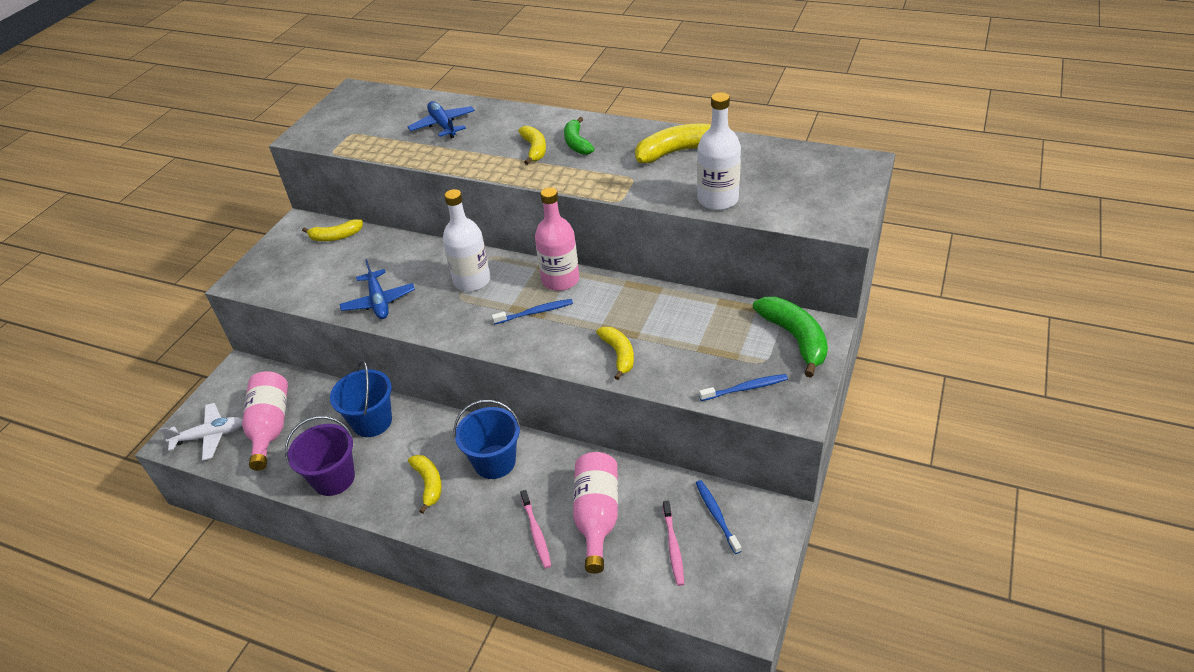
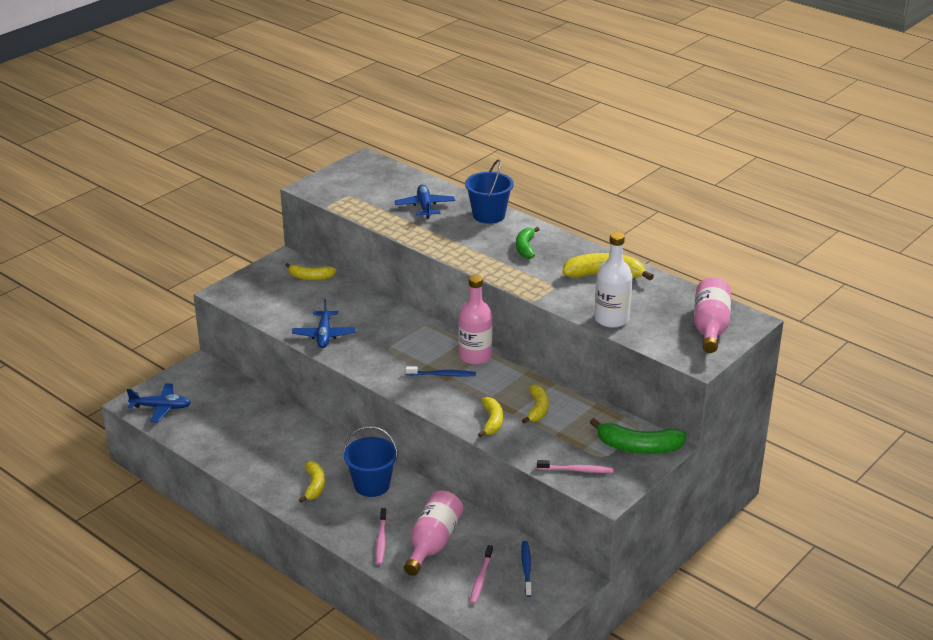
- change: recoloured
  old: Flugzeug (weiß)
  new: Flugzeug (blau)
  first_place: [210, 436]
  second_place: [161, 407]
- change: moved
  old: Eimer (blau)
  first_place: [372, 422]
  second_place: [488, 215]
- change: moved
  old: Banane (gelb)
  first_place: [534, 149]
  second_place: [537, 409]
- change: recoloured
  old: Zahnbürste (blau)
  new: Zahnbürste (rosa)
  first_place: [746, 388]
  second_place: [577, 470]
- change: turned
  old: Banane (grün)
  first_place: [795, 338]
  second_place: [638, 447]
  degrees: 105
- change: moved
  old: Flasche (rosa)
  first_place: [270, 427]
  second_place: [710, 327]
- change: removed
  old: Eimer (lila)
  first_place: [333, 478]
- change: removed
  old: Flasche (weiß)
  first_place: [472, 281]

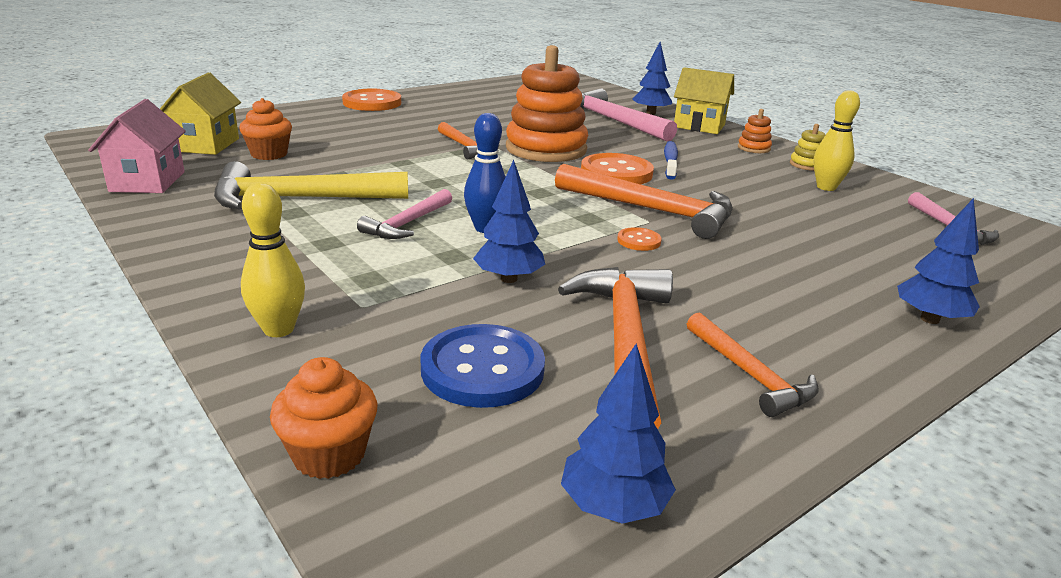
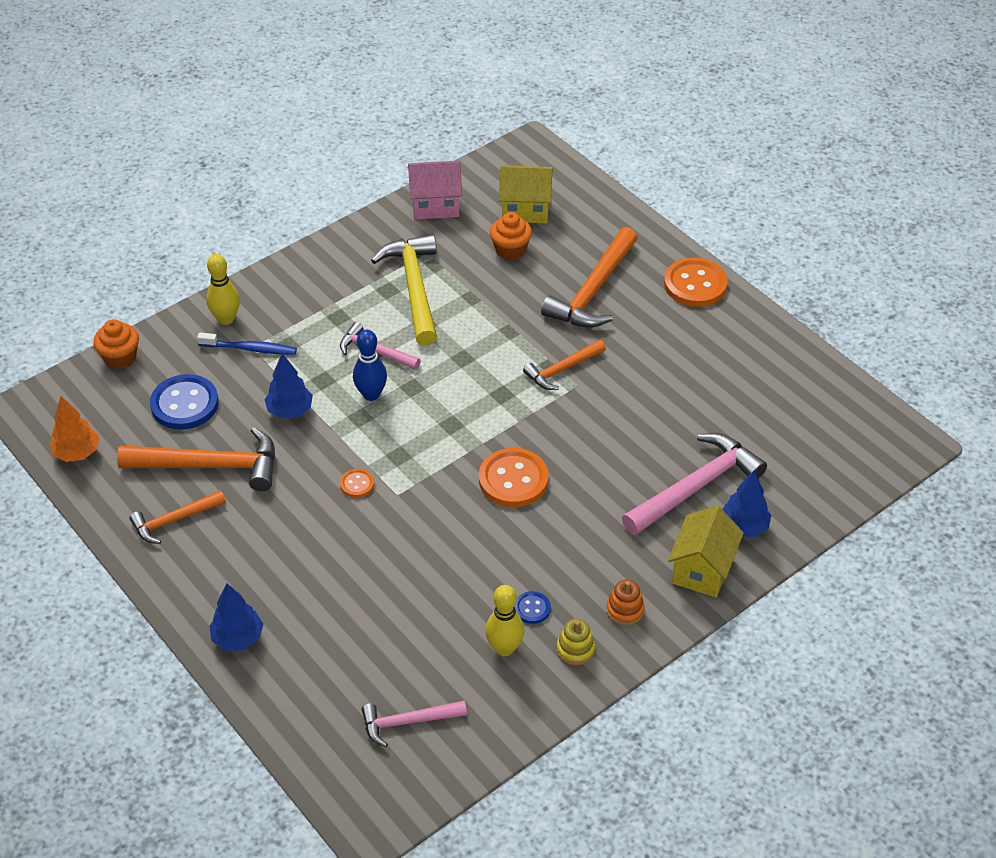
- change: recoloured
  old: Baum (blau)
  new: Baum (orange)
  first_place: [613, 506]
  second_place: [77, 453]
- change: moved
  old: Zahnbürste (blau)
  first_place: [670, 161]
  second_place: [250, 349]
- change: added
  new: Knopf (blau)
  second_place: [532, 608]
- change: moved
  old: Hammer (orange)
  first_place: [652, 210]
  second_place: [593, 291]
- change: removed
  old: Stapelspielzeug (orange)
  first_place: [546, 149]

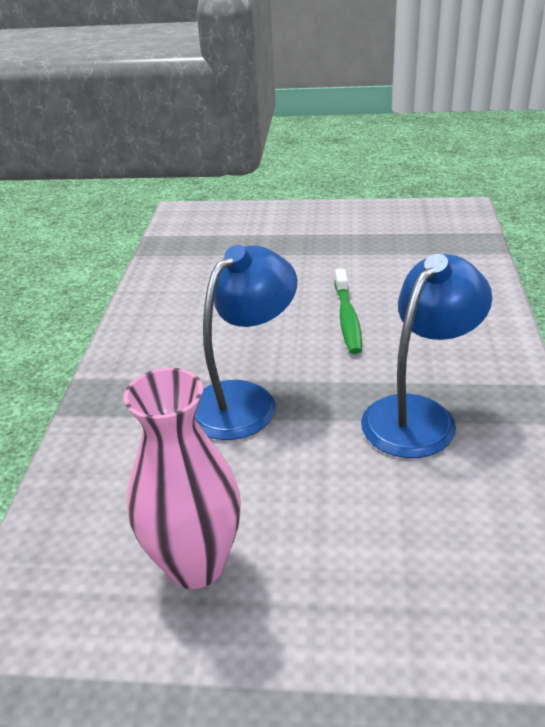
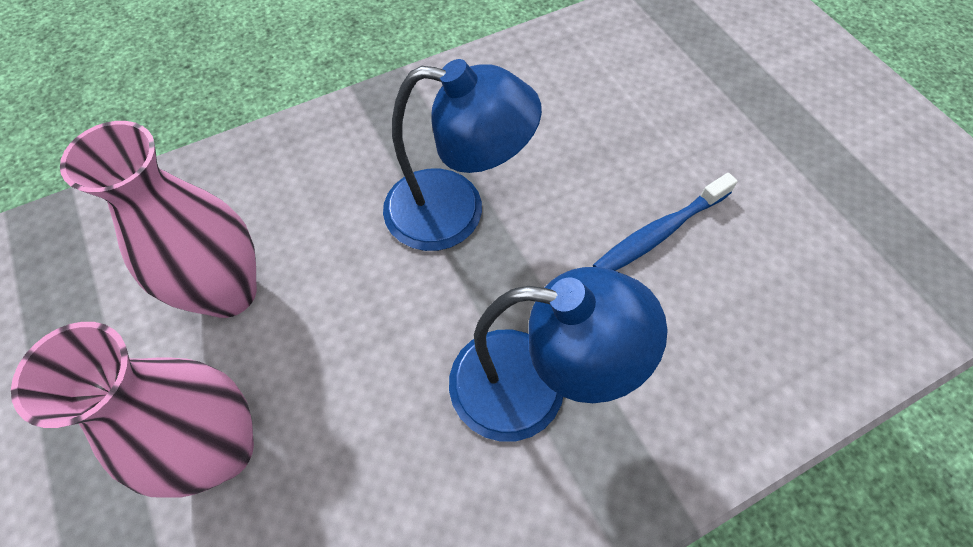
- change: added
  new: Vase (rosa)
  second_place: [222, 450]
- change: recoloured
  old: Zahnbürste (grün)
  new: Zahnbürste (blau)
  first_place: [347, 318]
  second_place: [659, 232]

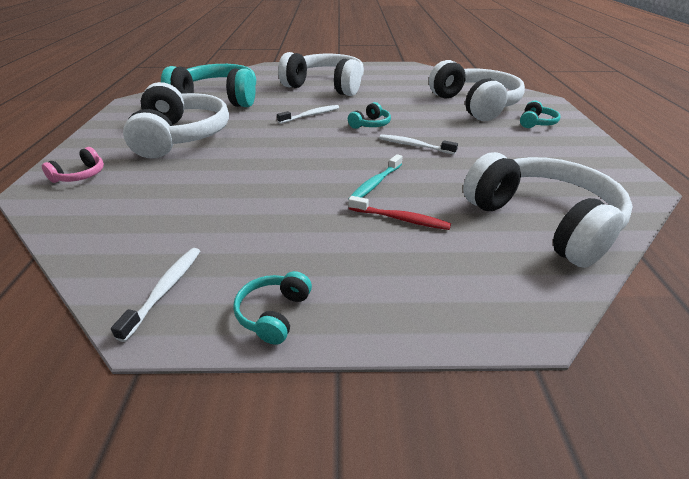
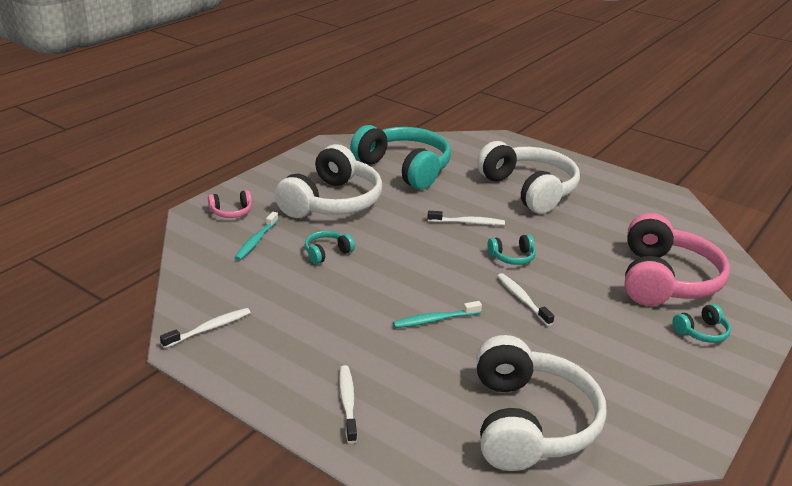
- change: added
  new: Zahnbürste (türkis)
  second_place: [256, 241]
- change: moved
  old: Kopfhörer (türkis)
  first_place: [273, 314]
  second_place: [327, 253]
- change: added
  new: Zahnbürste (weiß)
  second_place: [347, 403]
- change: recoloured
  old: Kopfhörer (weiß)
  new: Kopfhörer (rosa)
  first_place: [475, 105]
  second_place: [665, 280]
- change: removed
  old: Zahnbürste (rot)
  first_place: [400, 219]

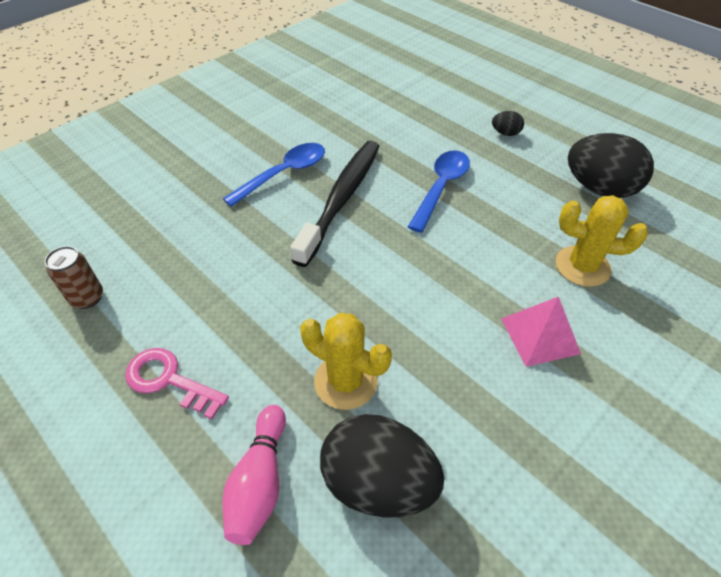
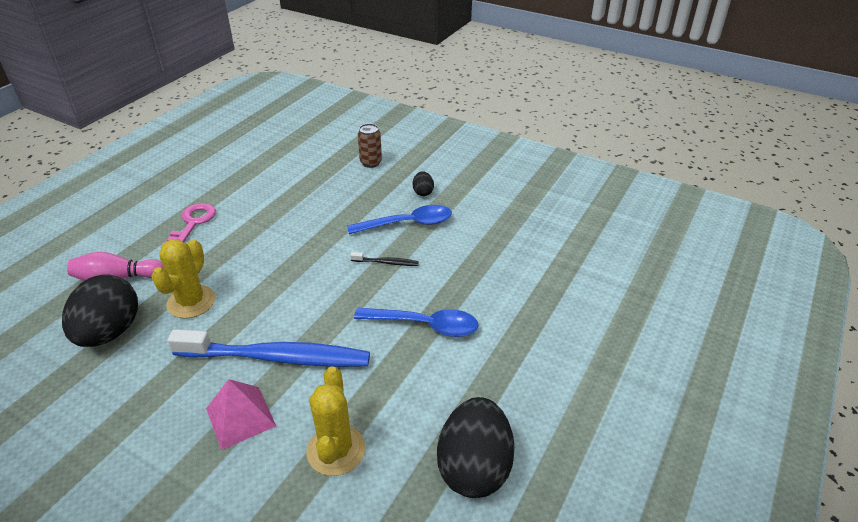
- change: added
  new: Zahnbürste (blau)
  second_place: [277, 357]
- change: turned
  old: Löffel (blau)
  first_place: [284, 174]
  second_place: [408, 224]
  degrees: -45
- change: resized
  old: Zahnbürste (schwarz)
  first_place: [341, 199]
  second_place: [386, 262]
  factor: 0.4
- change: moved
  old: Dose (braun)
  first_place: [87, 298]
  second_place: [371, 163]
- change: moved
  old: Ei (schwarz)
  first_place: [505, 133]
  second_place: [423, 192]

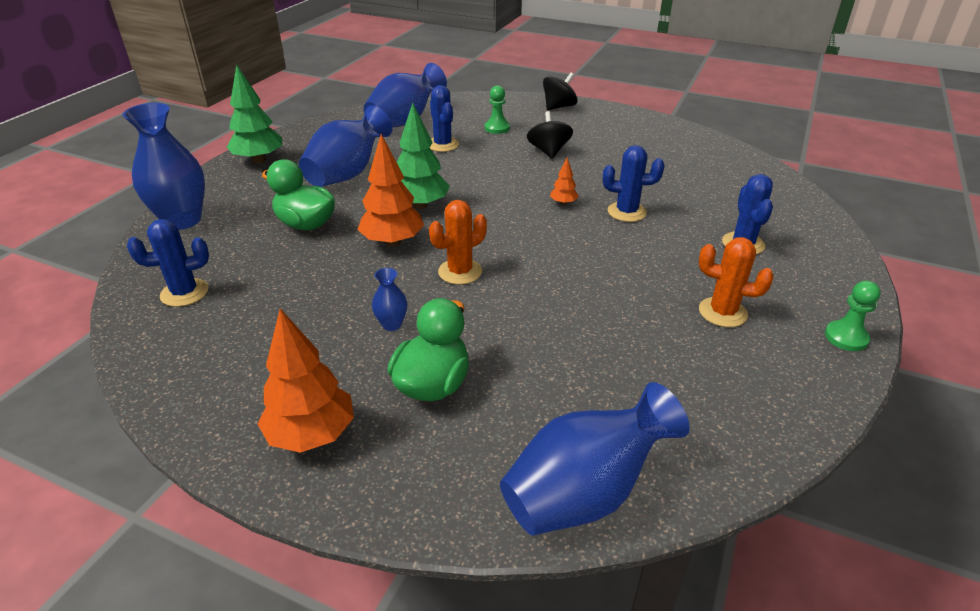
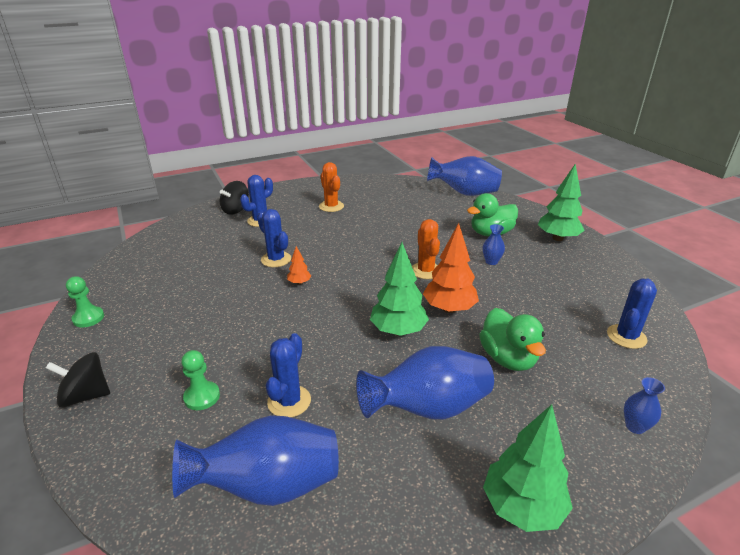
- change: moved
  old: Bauer (grün)
  first_place: [846, 337]
  second_place: [88, 318]
- change: moved
  old: Kreisel (schwarz)
  first_place: [548, 151]
  second_place: [236, 210]
- change: turned
  old: Kaktus (orange)
  first_place: [460, 272]
  second_place: [426, 271]
  degrees: 75
- change: recoloured
  old: Baum (orange)
  new: Baum (grün)
  first_place: [311, 434]
  second_place: [557, 238]
- change: turned
  old: Kaktus (blau)
  first_place: [184, 293]
  second_place: [626, 336]
  degrees: -75
- change: resized
  old: Vase (blau)
  first_place: [182, 220]
  second_place: [635, 426]
  factor: 0.44

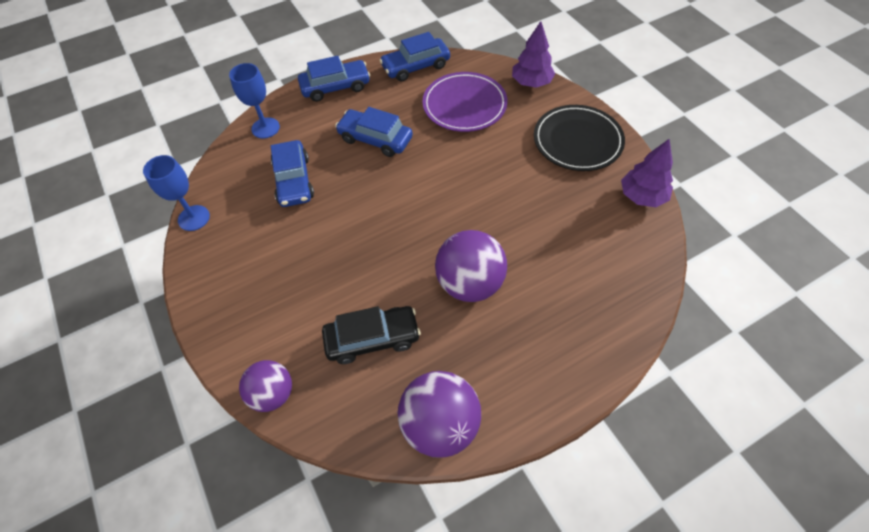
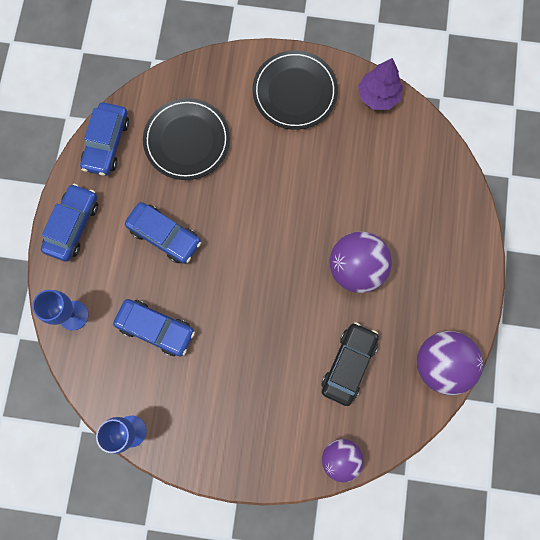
- change: turned
  old: Auto (blau)
  first_place: [375, 139]
  second_place: [164, 236]
  degrees: -120
- change: recoloured
  old: Teller (lila)
  new: Teller (schwarz)
  first_place: [464, 105]
  second_place: [187, 141]
- change: removed
  old: Baum (lila)
  first_place: [531, 83]

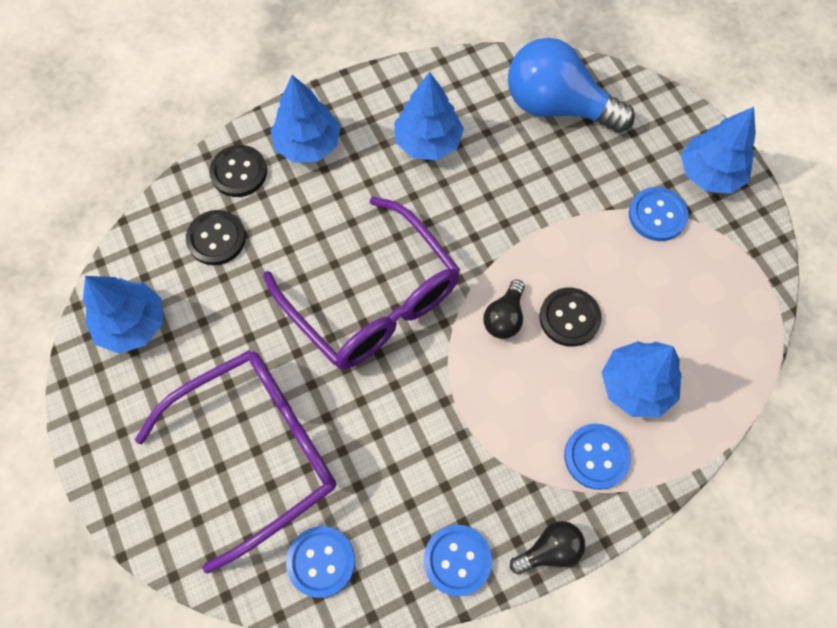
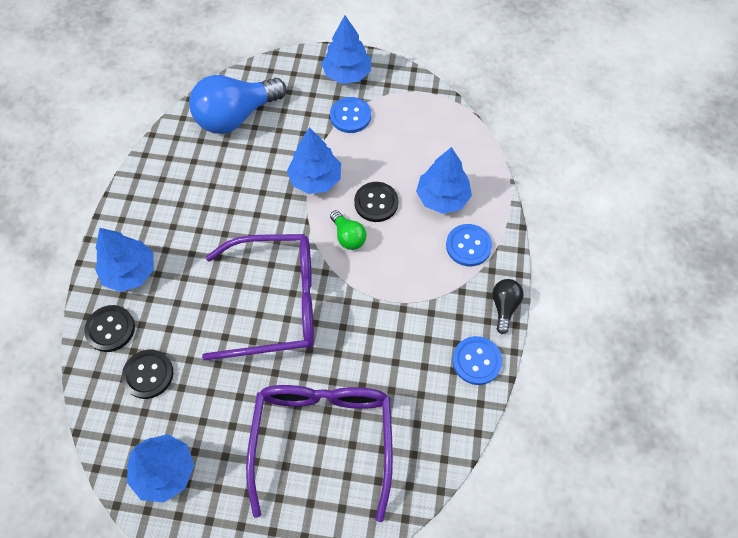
- change: moved
  old: Baum (blau)
  first_place: [428, 142]
  second_place: [315, 179]
- change: recoloured
  old: Glühbirne (schwarz)
  new: Glühbirne (grün)
  first_place: [504, 317]
  second_place: [348, 236]
- change: removed
  old: Knopf (blau)
  first_place: [321, 561]

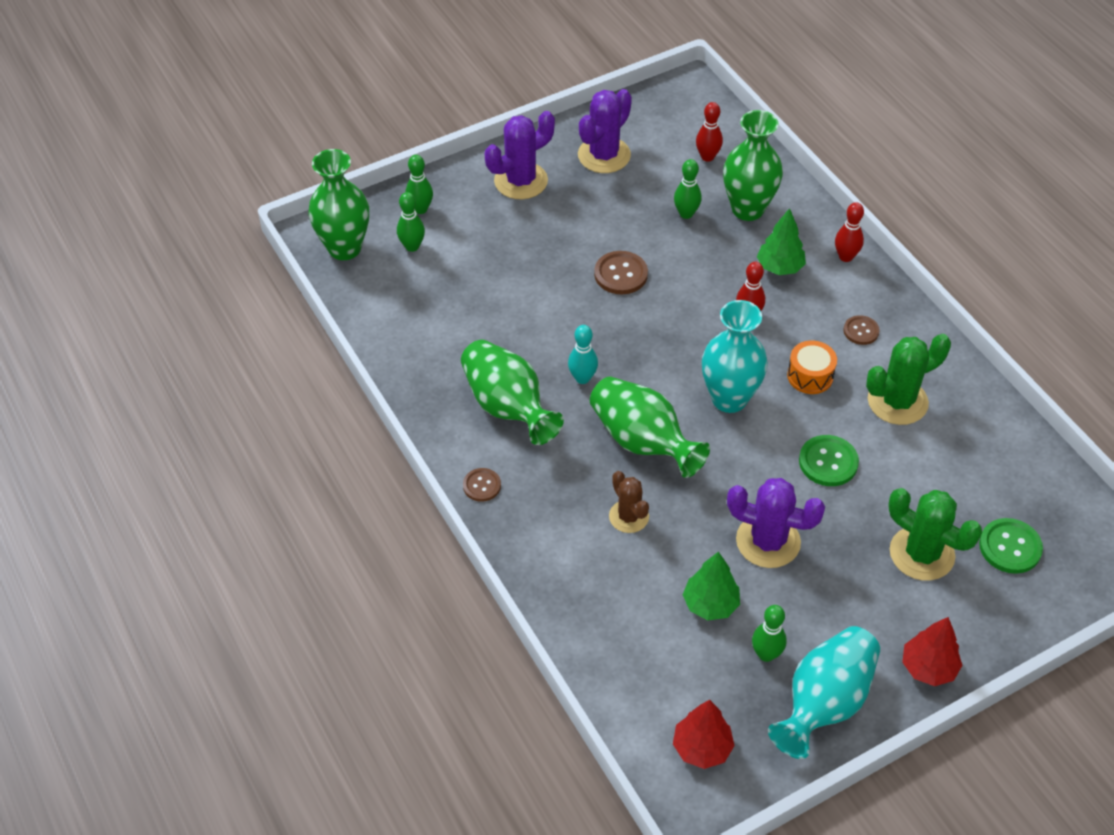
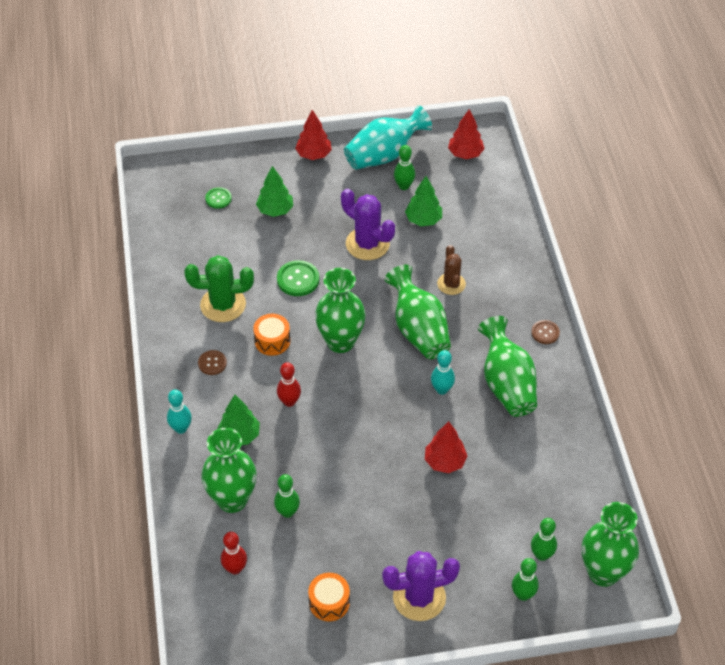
- change: recoloured
  old: Bowlingkegel (rot)
  new: Bowlingkegel (türkis)
  first_place: [845, 257]
  second_place: [181, 428]
- change: resized
  old: Knopf (grün)
  first_place: [1010, 547]
  second_place: [218, 198]
  factor: 0.64
- change: replaced
  old: Kaktus (grün)
  new: Baum (grün)
  first_place: [921, 553]
  second_place: [275, 210]
- change: replaced
  old: Kaktus (lila)
  new: Trommel (orange)
  first_place: [604, 155]
  second_place: [329, 602]
- change: recoloured
  old: Vase (türkis)
  new: Vase (grün)
  first_place: [729, 399]
  second_place: [340, 342]
- change: added
  new: Baum (rot)
  second_place: [445, 462]
- change: removed
  old: Knopf (braun)
  first_place: [621, 274]

